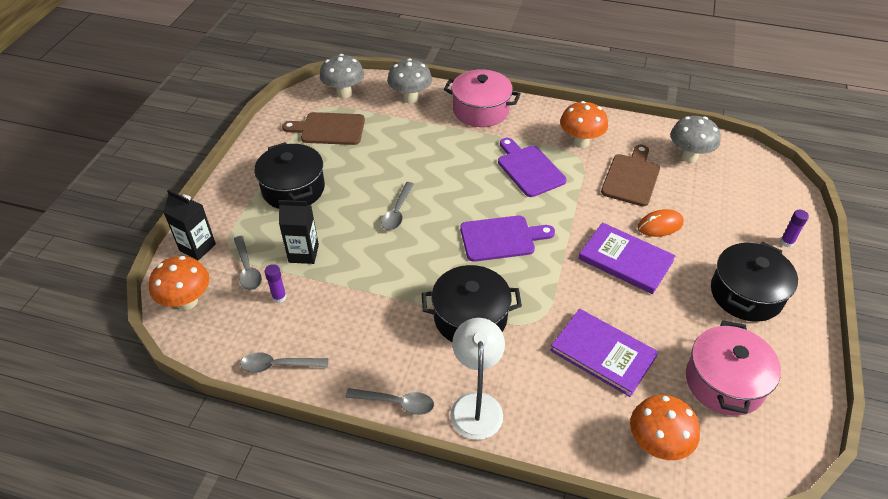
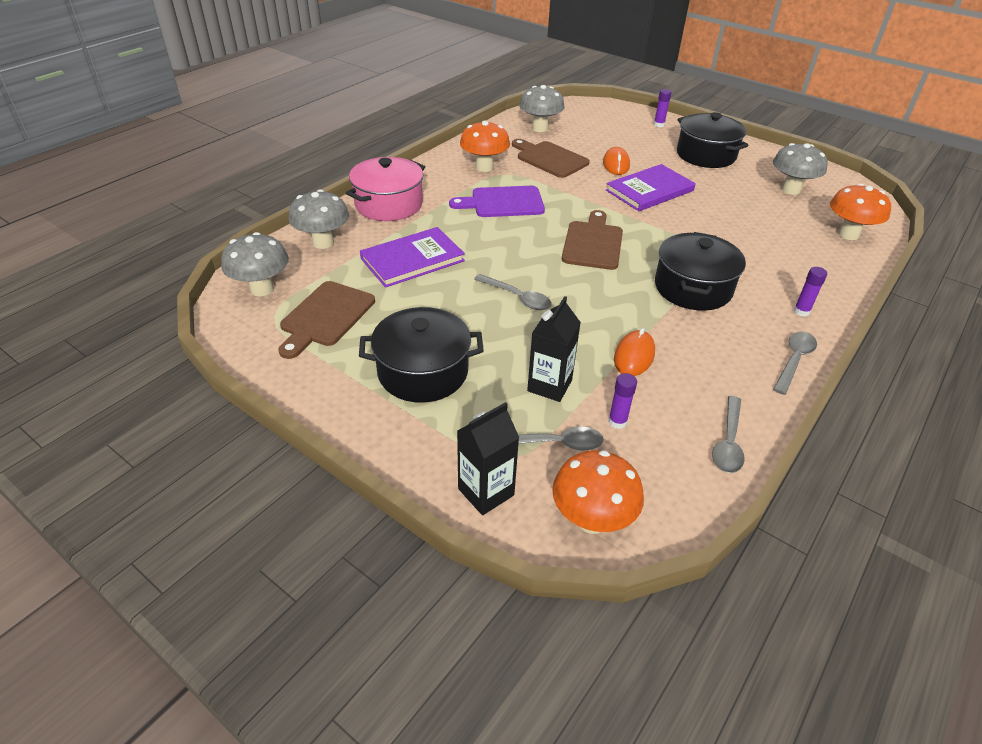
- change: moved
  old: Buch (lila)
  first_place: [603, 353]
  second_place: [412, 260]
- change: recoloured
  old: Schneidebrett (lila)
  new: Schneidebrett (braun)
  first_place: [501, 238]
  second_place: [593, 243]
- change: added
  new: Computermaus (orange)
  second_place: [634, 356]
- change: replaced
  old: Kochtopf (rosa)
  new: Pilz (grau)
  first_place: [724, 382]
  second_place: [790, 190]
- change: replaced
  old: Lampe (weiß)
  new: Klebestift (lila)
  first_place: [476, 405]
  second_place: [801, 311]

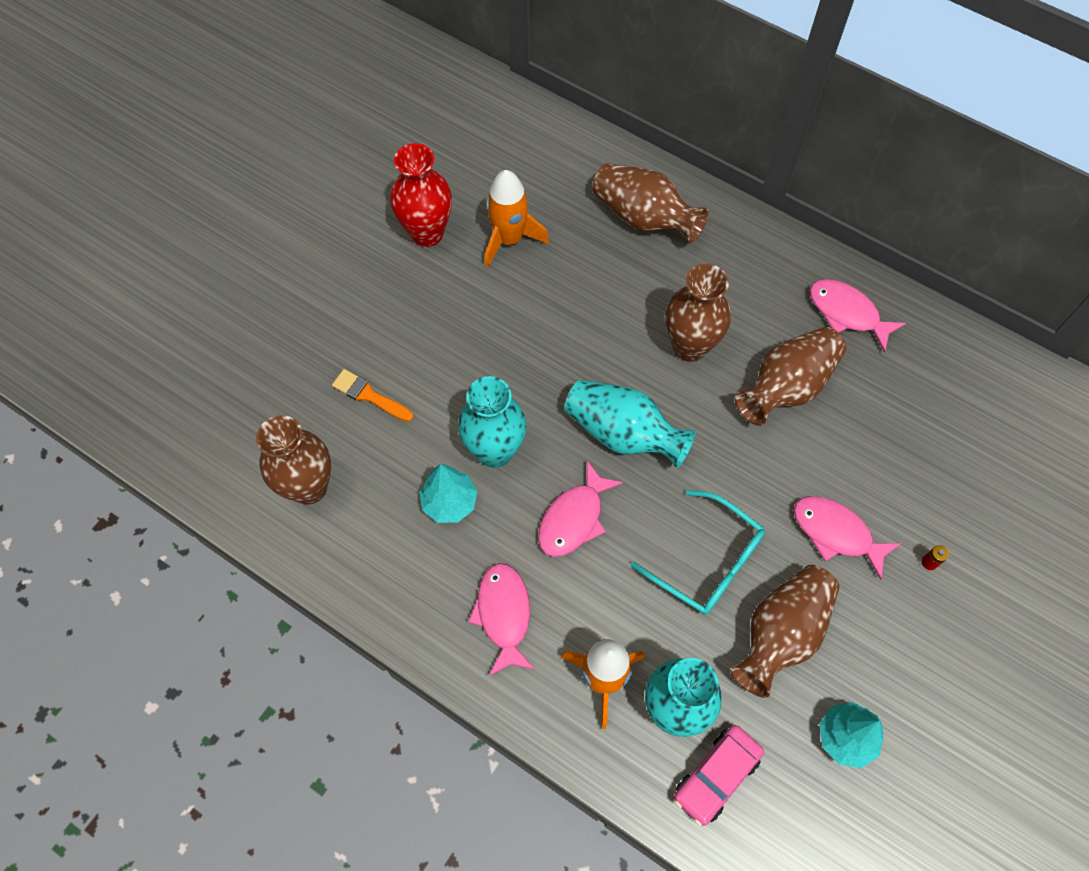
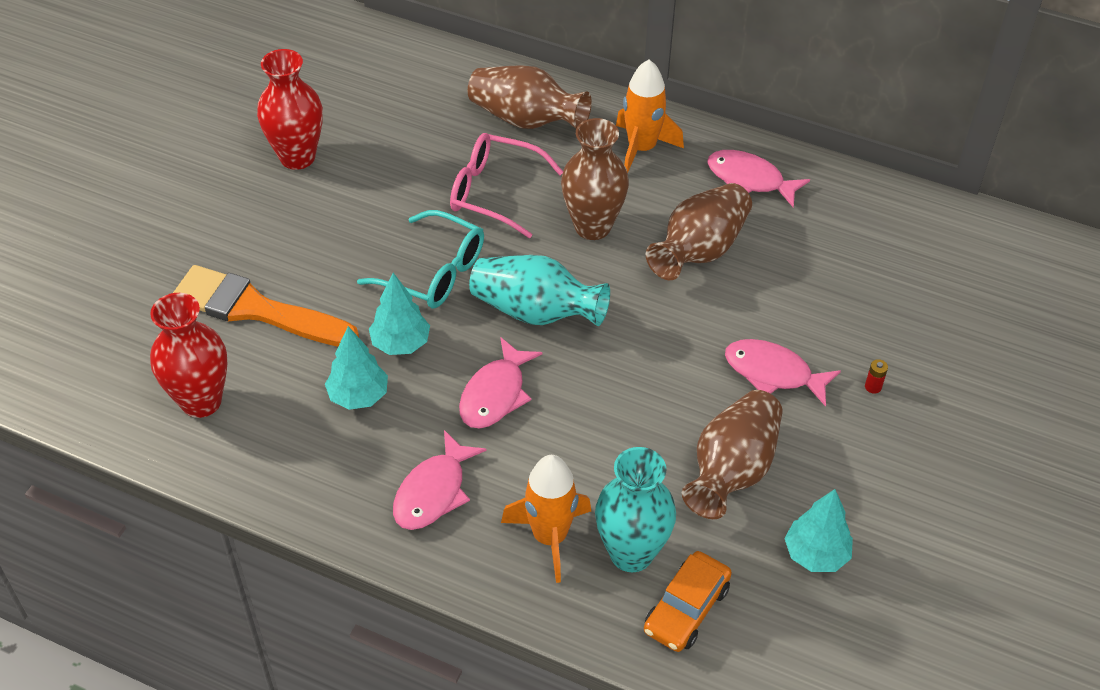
- change: recoloured
  old: Vase (braun)
  new: Vase (rot)
  first_place: [309, 487]
  second_place: [201, 401]
- change: resized
  old: Pinsel (orange)
  first_place: [369, 395]
  second_place: [256, 309]
  factor: 2.0
- change: moved
  old: Brille (türkis)
  first_place: [708, 562]
  second_place: [434, 272]
- change: replaced
  old: Vase (türkis)
  new: Baum (türkis)
  first_place: [495, 451]
  second_place: [400, 344]
- change: turned
  old: Fisch (rosa)
  first_place: [504, 615]
  second_place: [433, 492]
  degrees: -135
- change: added
  new: Brille (rosa)
  second_place: [494, 192]
- change: moved
  old: Rakete (orange)
  first_place: [509, 239]
  second_place: [641, 149]
- change: recoloured
  old: Auto (rosa)
  new: Auto (orange)
  first_place: [716, 776]
  second_place: [686, 609]

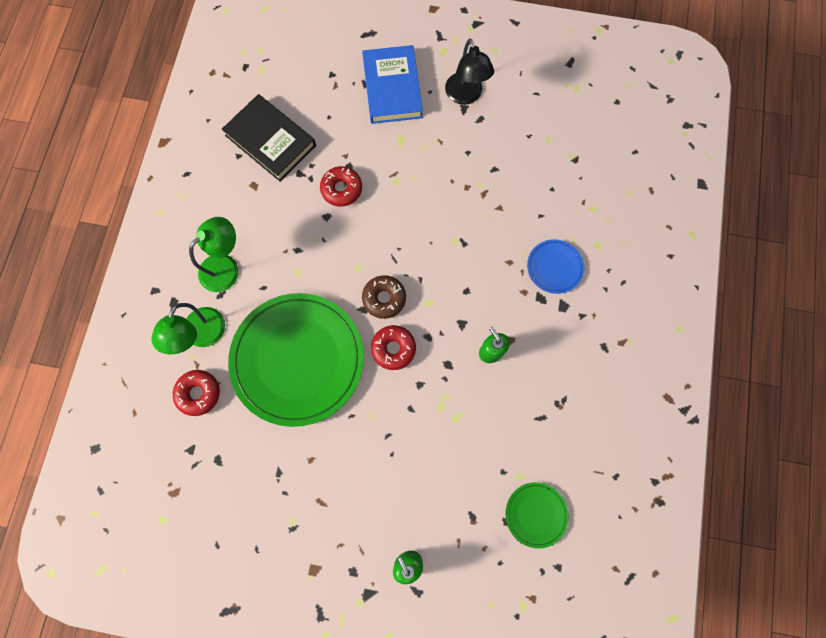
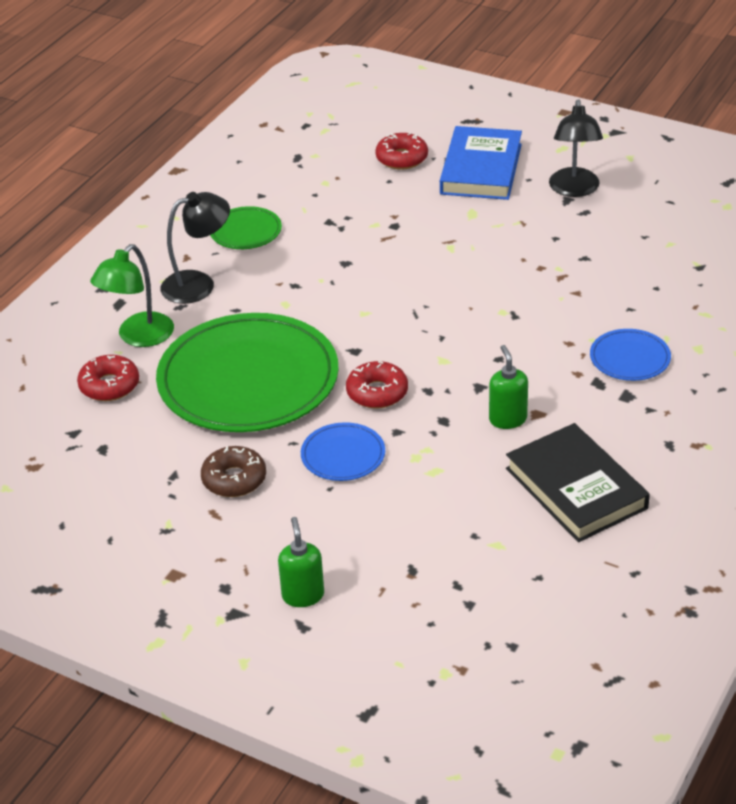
- change: recoloured
  old: Lampe (grün)
  new: Lampe (schwarz)
  first_place: [226, 267]
  second_place: [198, 284]
- change: moved
  old: Donut (braun)
  first_place: [384, 298]
  second_place: [234, 479]
- change: moved
  old: Teller (grün)
  first_place: [536, 514]
  second_place: [245, 231]
- change: added
  new: Teller (blau)
  second_place: [343, 455]
- change: moved
  old: Donut (rot)
  first_place: [341, 189]
  second_place: [402, 158]
- change: moved
  old: Buch (schwarz)
  first_place: [270, 140]
  second_place: [576, 488]

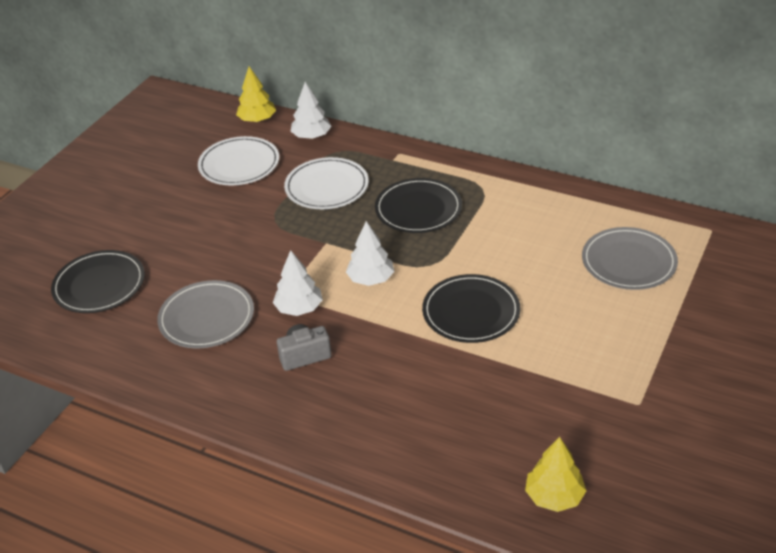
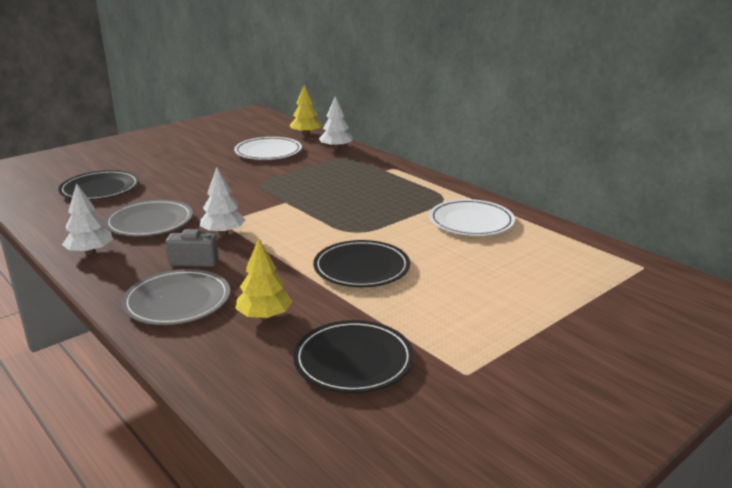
- change: moved
  old: Baum (weiß)
  first_place: [371, 279]
  second_place: [90, 252]
- change: moved
  old: Teller (grau)
  first_place: [628, 262]
  second_place: [177, 301]
- change: moved
  old: Baum (gelb)
  first_place: [554, 496]
  second_place: [264, 316]
- change: moved
  old: Teller (schwarz)
  first_place: [418, 209]
  second_place: [353, 360]
- change: moved
  old: Teller (weiß)
  first_place: [327, 187]
  second_place: [471, 221]

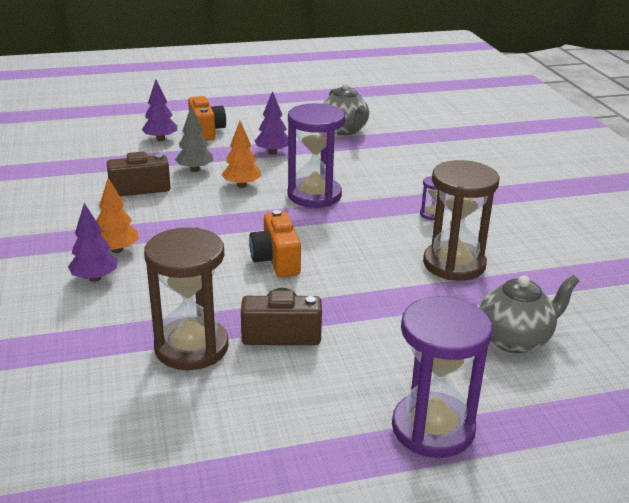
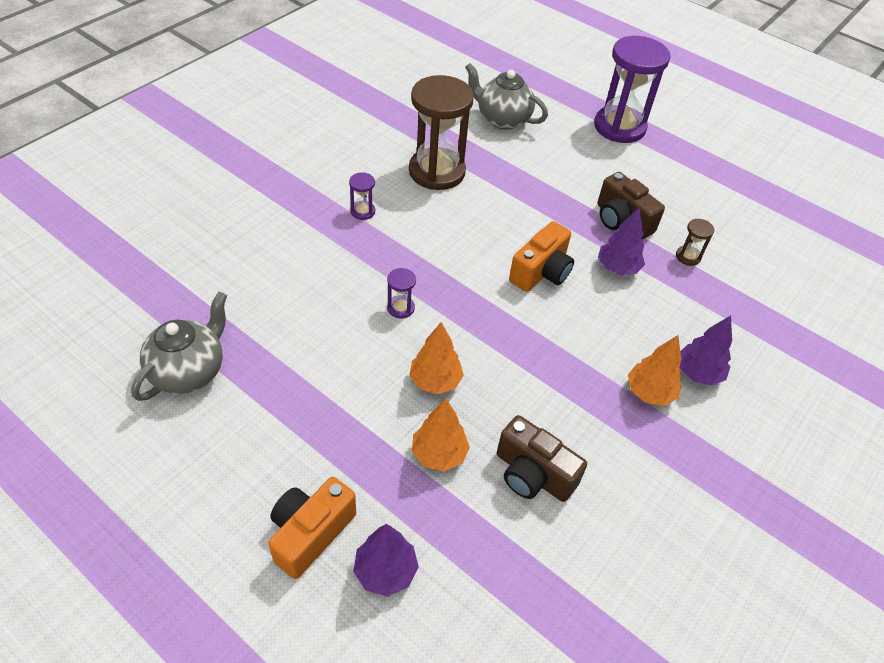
- change: resized
  old: Sanduhr (lila)
  first_place: [314, 195]
  second_place: [400, 308]
  factor: 0.41
- change: recoloured
  old: Baum (grau)
  new: Baum (orange)
  first_place: [195, 170]
  second_place: [439, 454]
- change: moved
  old: Baum (lila)
  first_place: [272, 152]
  second_place: [617, 268]
- change: resized
  old: Sanduhr (braun)
  first_place: [191, 347]
  second_place: [688, 256]
  factor: 0.41

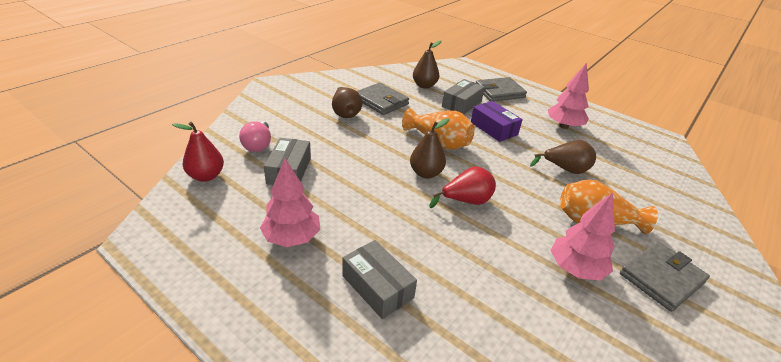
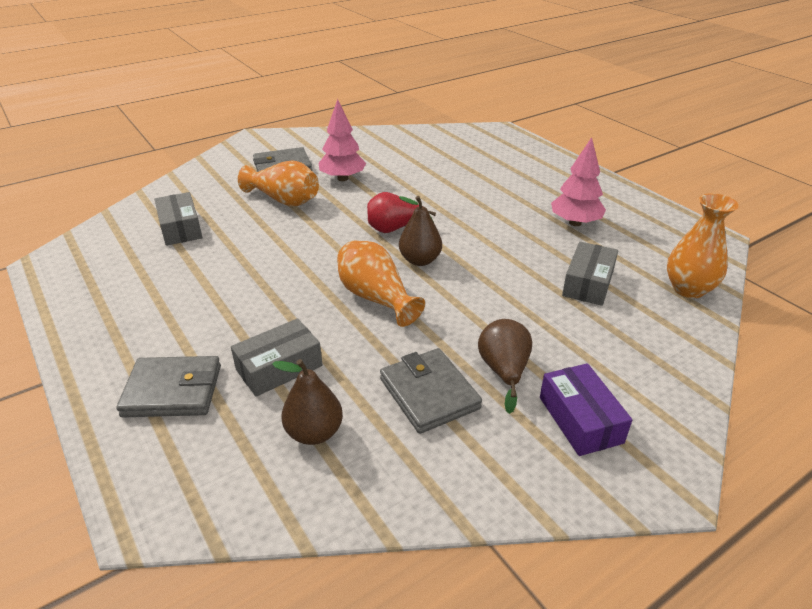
- change: moved
  old: Schachtel (grau)
  first_place: [377, 287]
  second_place: [180, 228]
- change: moved
  old: Schachtel (lila)
  first_place: [493, 128]
  second_place: [580, 419]
- change: replaced
  old: Birne (rot)
  new: Vase (orange)
  first_place: [206, 176]
  second_place: [688, 289]
- change: removed
  old: Glühbirne (rosa)
  first_place: [258, 145]
- change: removed
  old: Birne (braun)
  first_place: [565, 170]
- change: removed
  old: Baum (rosa)
  first_place: [563, 126]

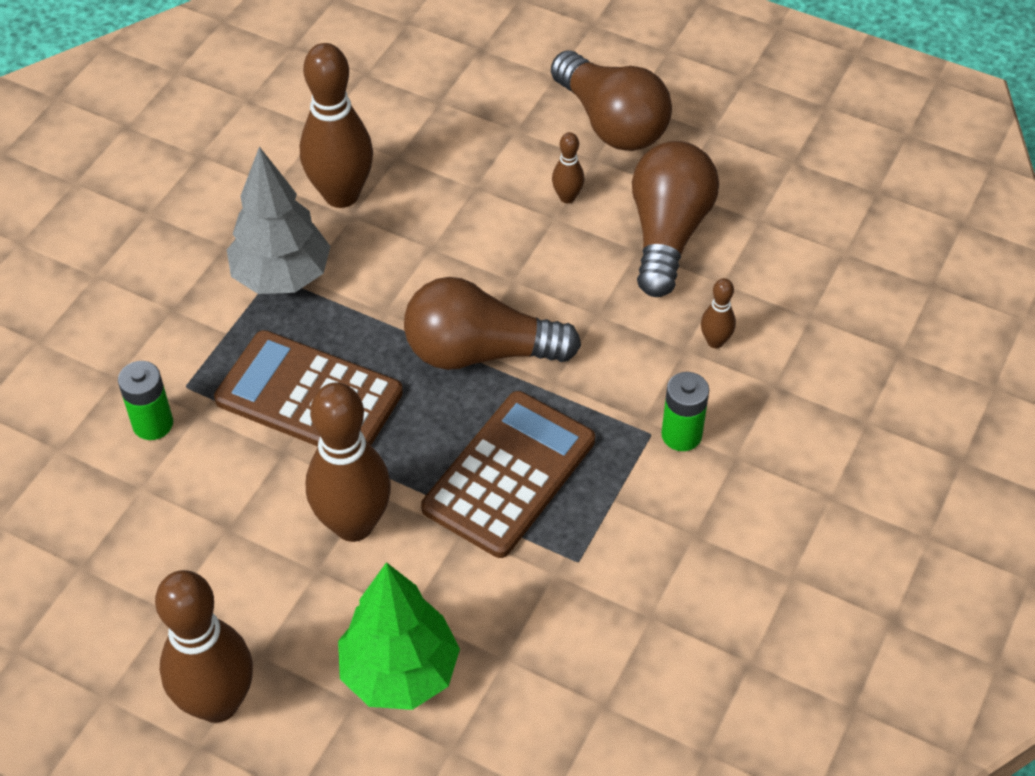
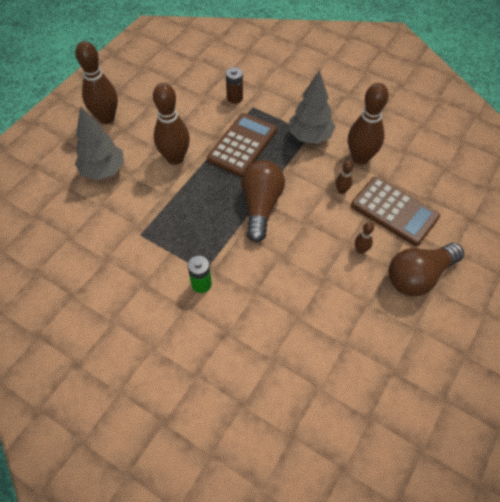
- change: recoloured
  old: Baum (grün)
  new: Baum (grau)
  first_place: [399, 672]
  second_place: [103, 170]
- change: recoloured
  old: Batterie (grün)
  new: Batterie (braun)
  first_place: [153, 424]
  second_place: [234, 98]
- change: moved
  old: Bowlingkegel (braun)
  first_place: [715, 341]
  second_place: [341, 191]
- change: moved
  old: Taschenrechner (braun)
  first_place: [509, 474]
  second_place: [394, 211]
- change: removed
  old: Glühbirne (braun)
  first_place: [667, 233]

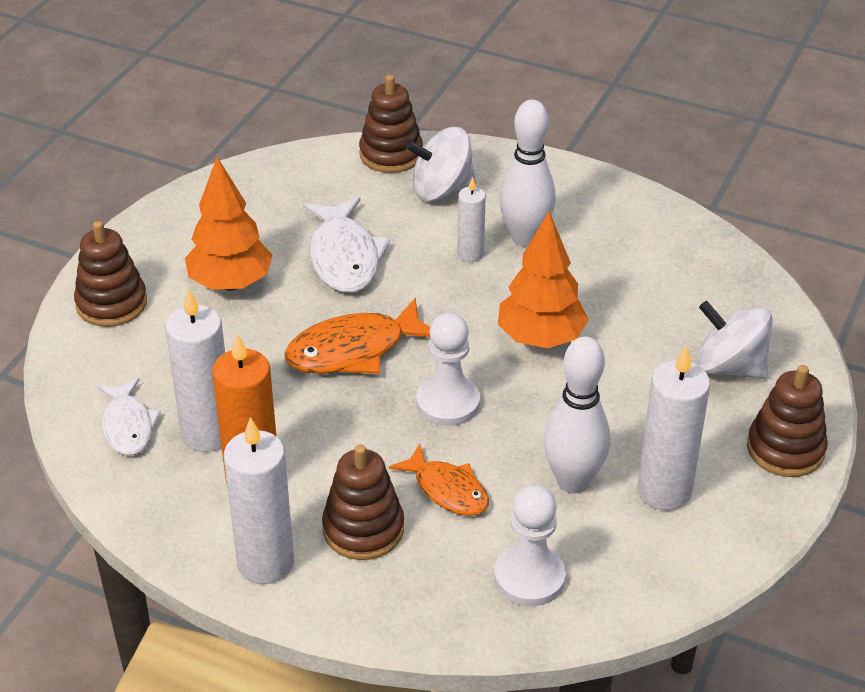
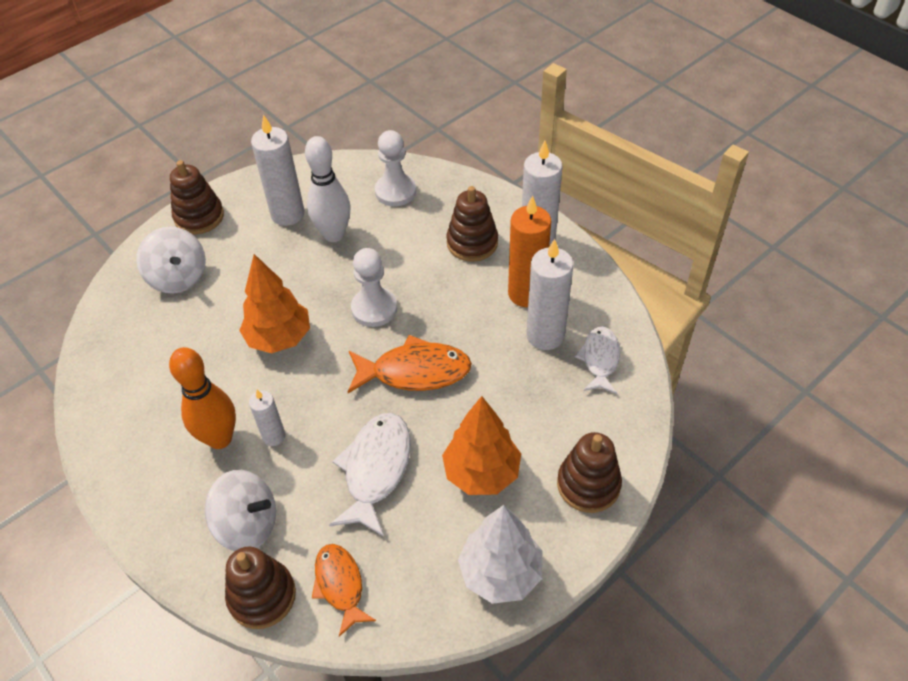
- change: recoloured
  old: Bowlingkegel (weiß)
  new: Bowlingkegel (orange)
  first_place: [525, 238]
  second_place: [220, 438]
- change: moved
  old: Fisch (orange)
  first_place: [447, 490]
  second_place: [340, 585]
- change: added
  new: Baum (weiß)
  second_place: [500, 573]

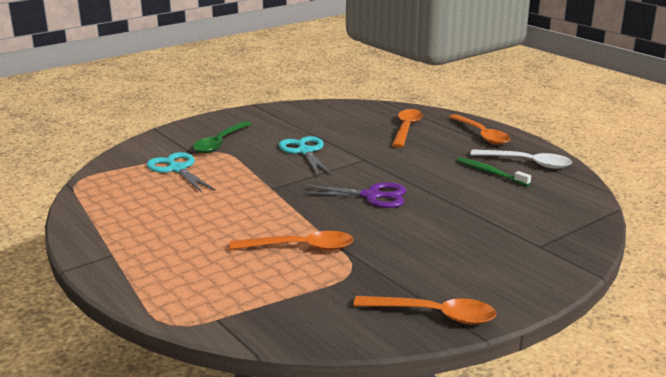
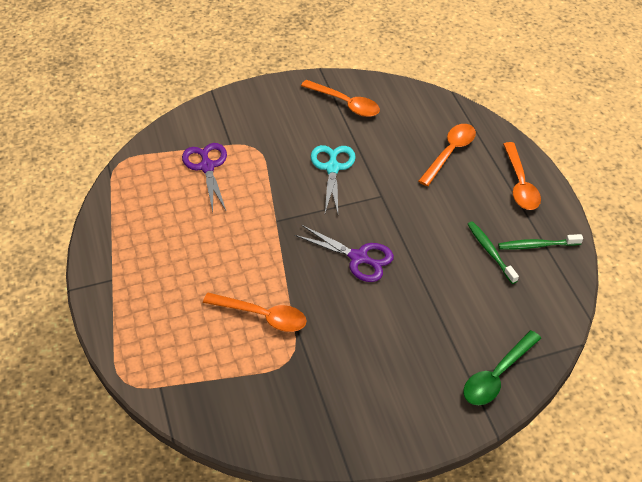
- change: recoloured
  old: Schere (türkis)
  new: Schere (lila)
  first_place: [177, 169]
  second_place: [207, 167]
- change: moved
  old: Löffel (orange)
  first_place: [434, 315]
  second_place: [345, 103]
- change: moved
  old: Löffel (grün)
  first_place: [220, 143]
  second_place: [497, 375]
- change: replaced
  old: Löffel (weiß)
  new: Zahnbürste (grün)
  first_place: [527, 163]
  second_place: [537, 245]

